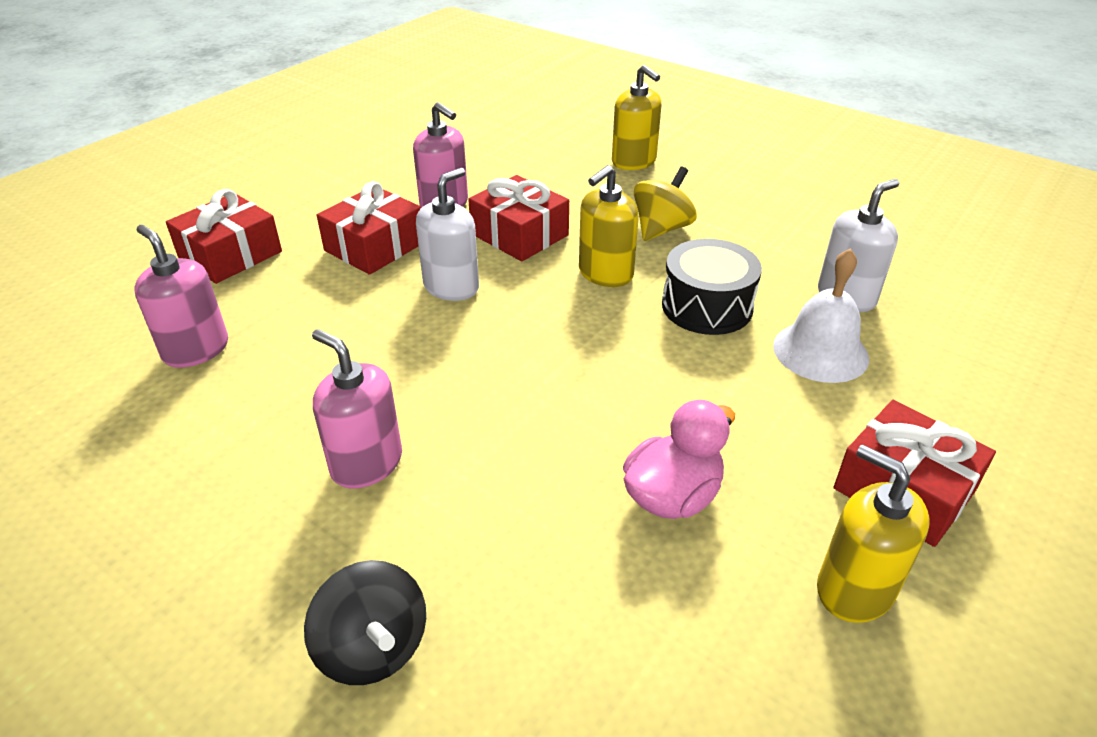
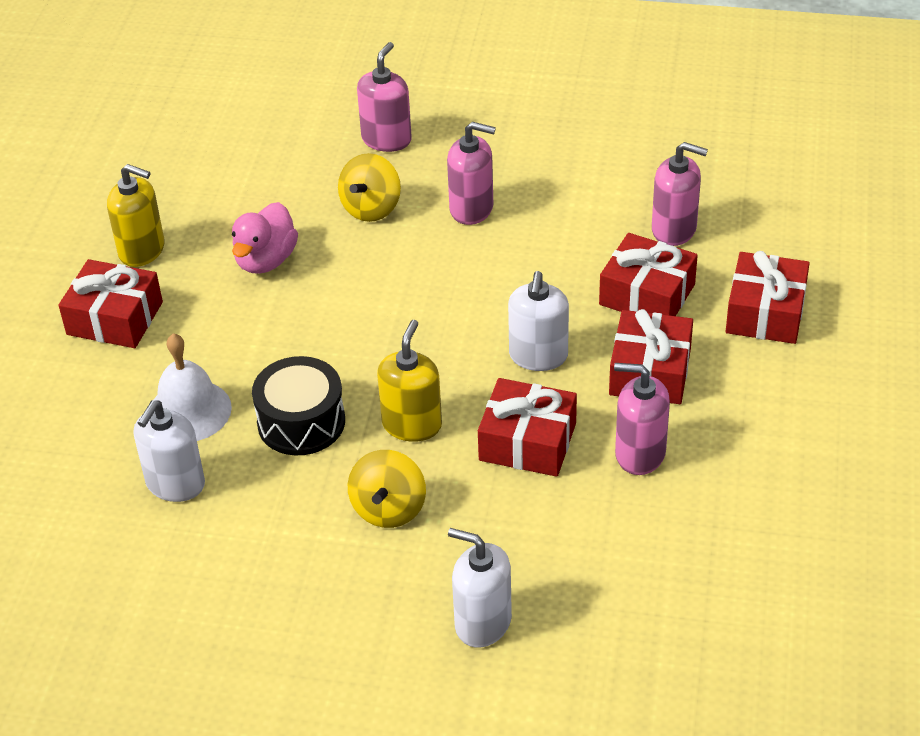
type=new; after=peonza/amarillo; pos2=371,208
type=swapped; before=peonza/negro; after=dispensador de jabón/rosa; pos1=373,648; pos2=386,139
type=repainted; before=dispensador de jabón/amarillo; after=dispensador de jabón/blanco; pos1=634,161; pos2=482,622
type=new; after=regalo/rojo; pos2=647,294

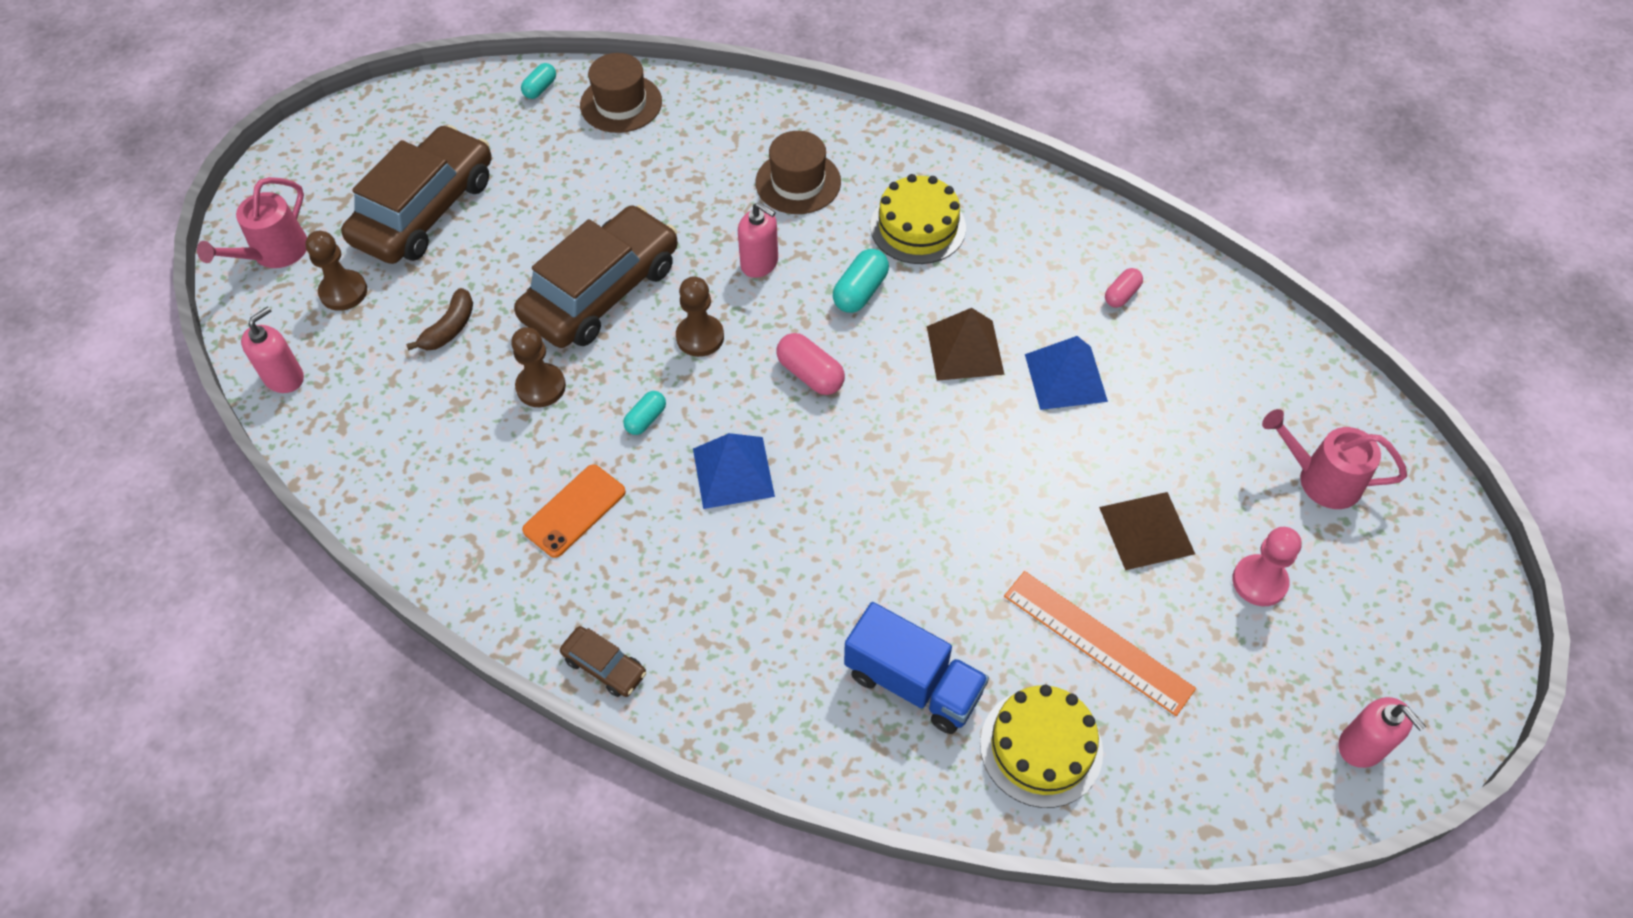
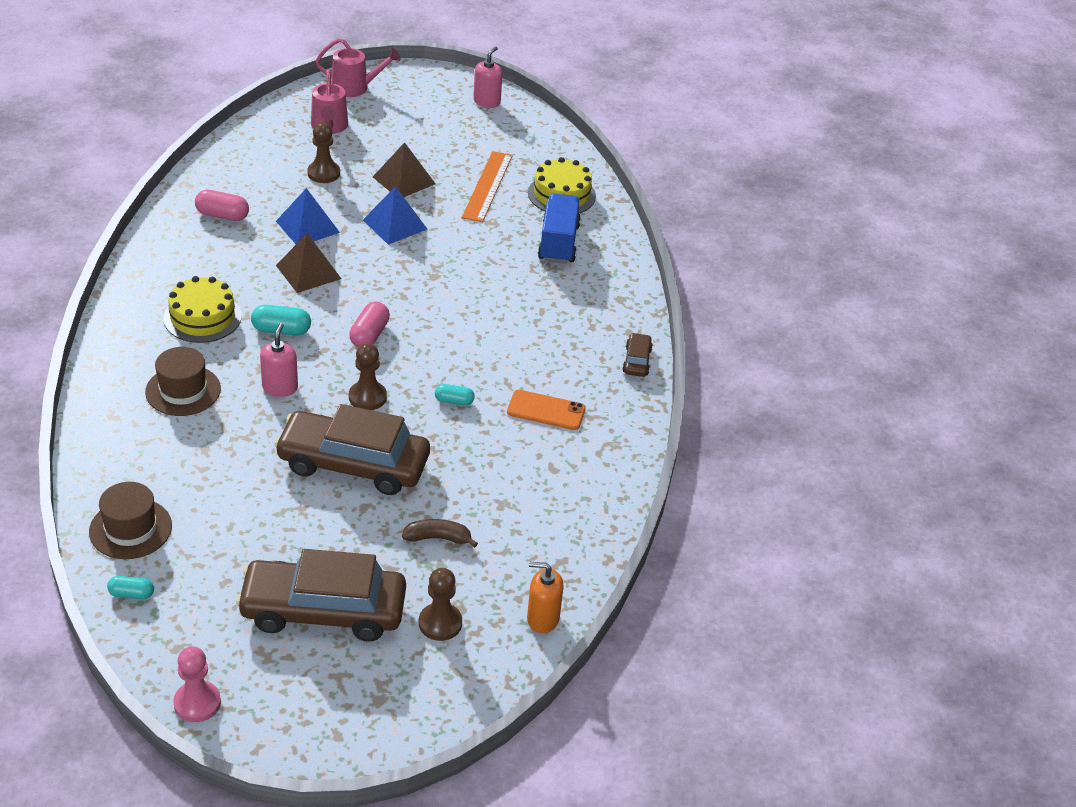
type=shifted; before=peón/rosa; pos1=1259,581; pos2=197,703
type=scaled; before=cápsula/rosa; pos1=1121,295; pos2=222,215; scale=1.55
type=shifted; before=peón/marrón; pos1=541,387; pos2=323,173
type=shifted; before=regadera/rosa; pos1=274,253; pos2=355,87
type=shifted; before=pirámide/azul; pos1=733,472; pos2=395,224
type=repainted; before=dispensador de jabón/rosa; after=dispensador de jabón/naranja; pos1=284,377; pos2=542,618

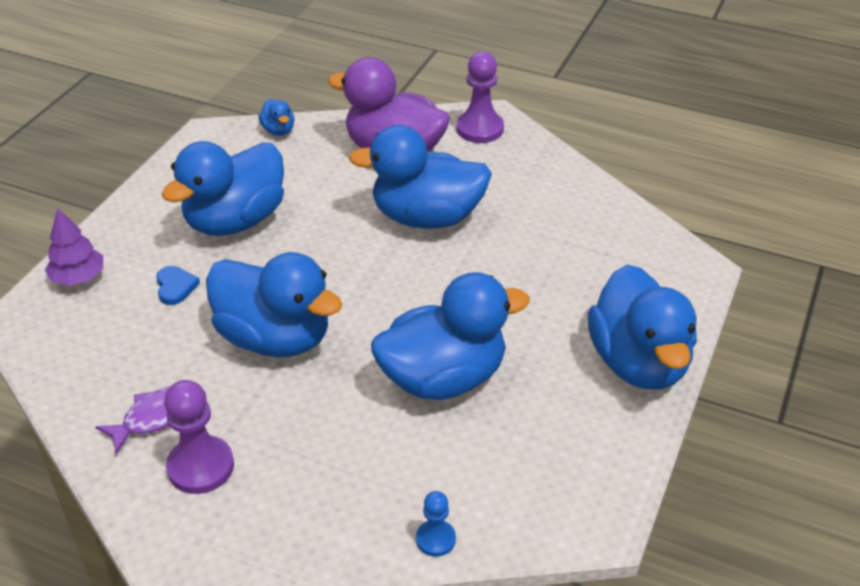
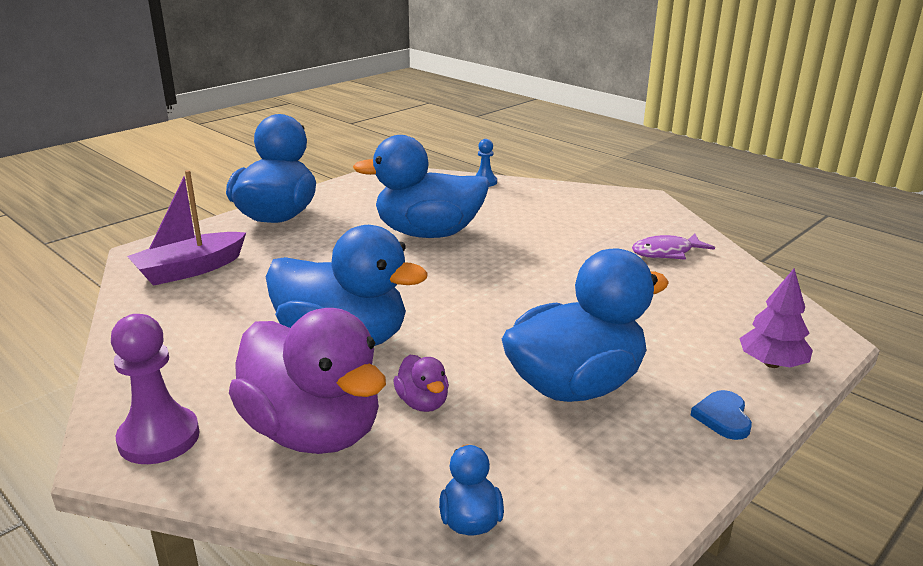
type=new; after=barco/morado; pos2=190,270
type=new; after=pato/morado; pos2=423,403
type=shifted; before=corazón/azul; pos1=175,287; pos2=723,417
type=gone; before=peón/morado; pos1=200,467
type=gone; before=pato/azul; pos1=275,338

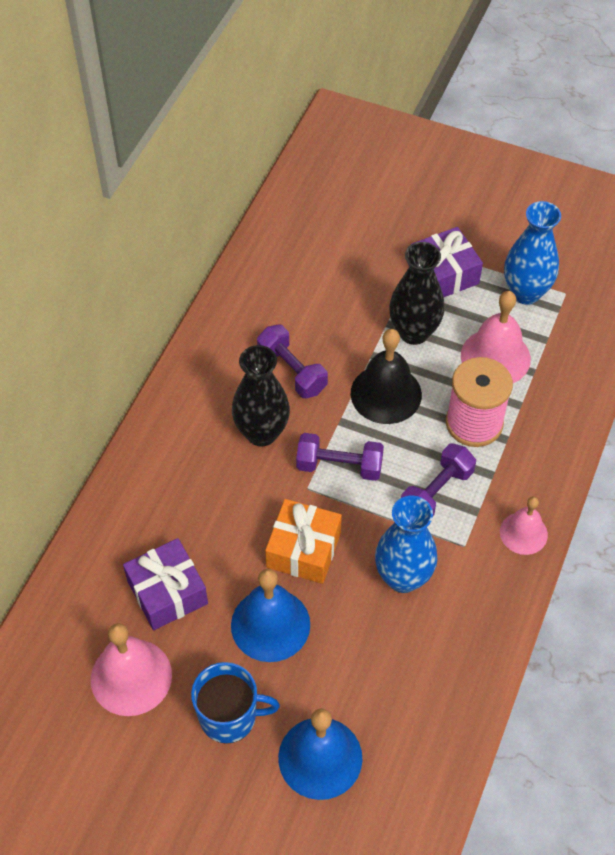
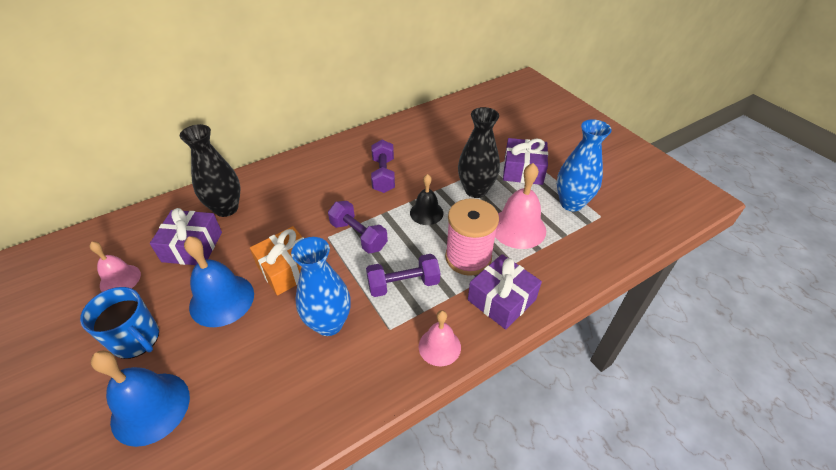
type=scaled; before=campana/rosa; pos1=131,677; pos2=120,279; scale=0.63
type=shifted; before=florero/negro; pos1=262,433; pos2=226,208
type=scaled; before=campana/negro; pos1=386,394; pos2=426,213; scale=0.63
type=new; after=regalo/morado; pos2=501,300

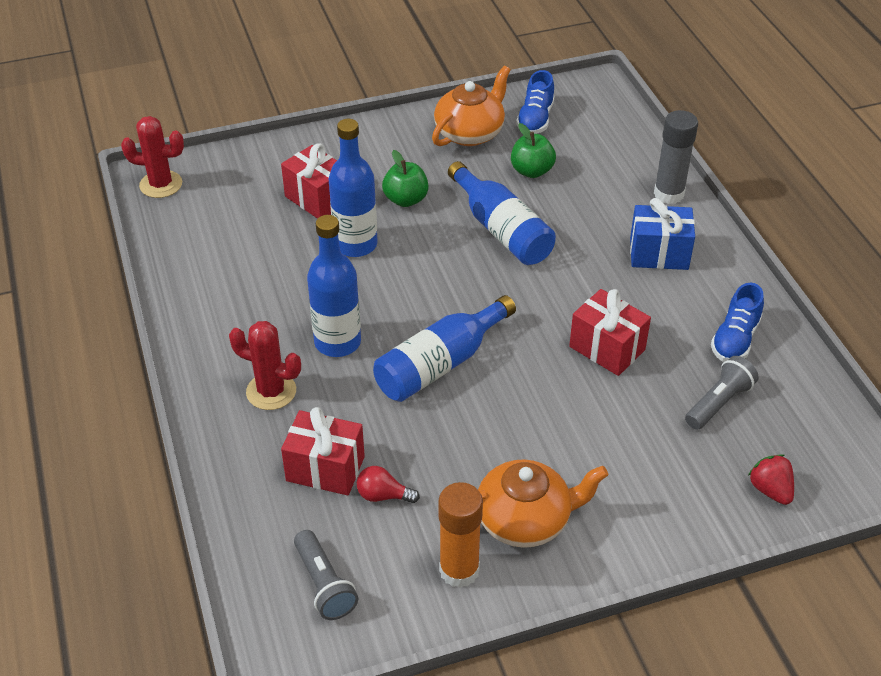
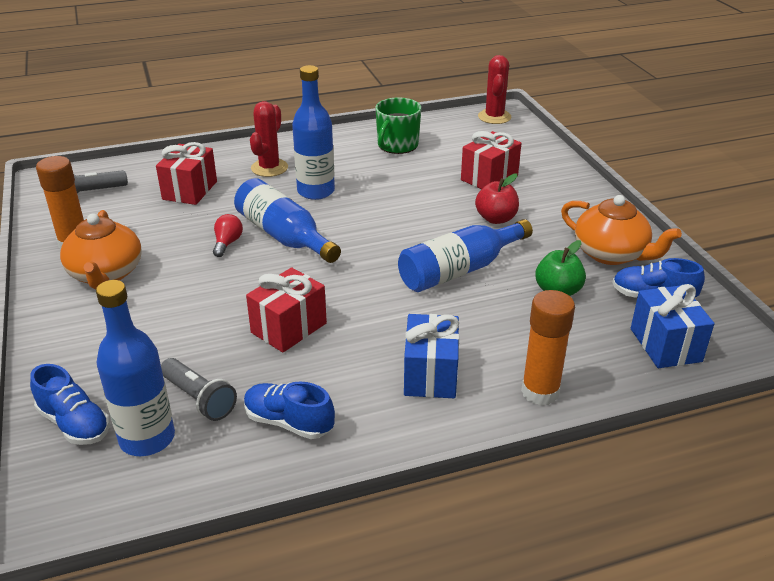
type=swapped; before=fresa/rojo; after=zapato/azul; pos1=770,490; pos2=75,424
type=shifted; before=botella/azul; pos1=355,244; pos2=147,438
type=shifted; before=bombilla/rojo; pos1=383,495; pos2=227,243
type=new; after=taza/verde; pos2=397,145
type=repainted; before=manzana/verde; after=manzana/rojo; pos1=406,199; pos2=496,218
type=repainted; before=barra de pegamento/gris; after=barra de pegamento/naranja; pos1=669,194; pos2=540,392
type=new; after=regalo/azul; pos2=665,345

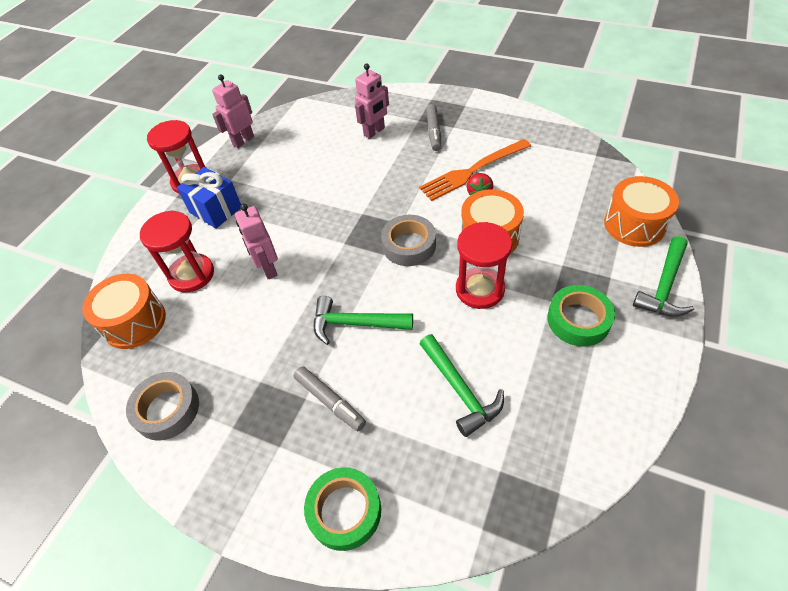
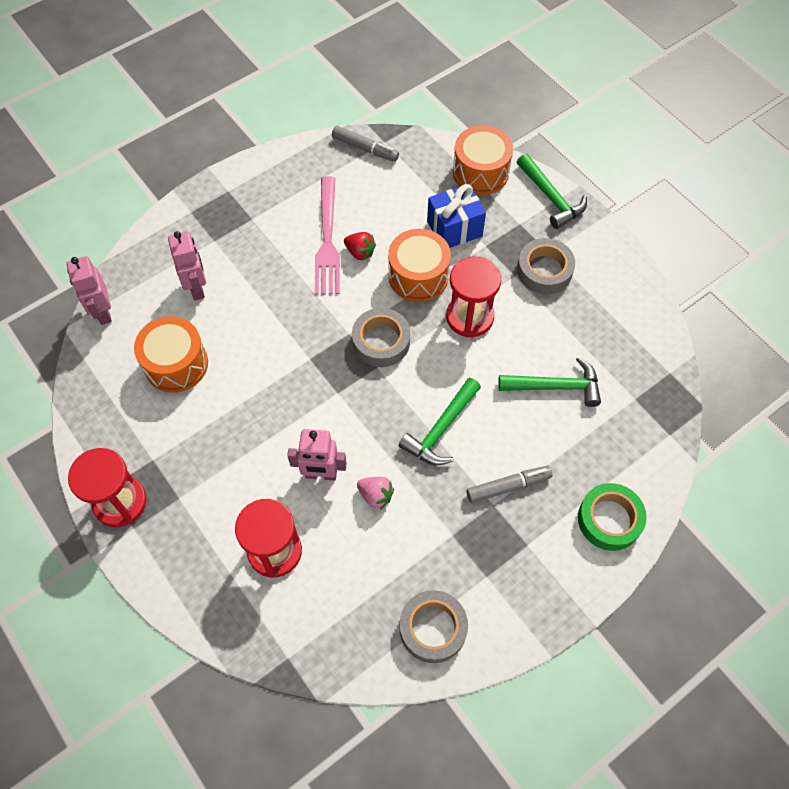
type=shifted; before=robot/rosa; pos1=243,141; pos2=103,312
type=shifted; before=tambor/naranja; pos1=134,322; pos2=176,364
type=repainted; before=tenedor/naranja; after=tenedor/rosa; pos1=472,171; pos2=327,240
type=shifted; before=rotulador/gris; pos1=433,132; pos2=365,148
type=new; after=fresa/rosa; pos2=376,496
type=shifted; before=regalo/azul; pos1=215,210; pos2=454,229
type=repainted; before=cinta adhesiva/verde; after=cinta adhesiva/gris; pos1=578,320; pos2=544,270

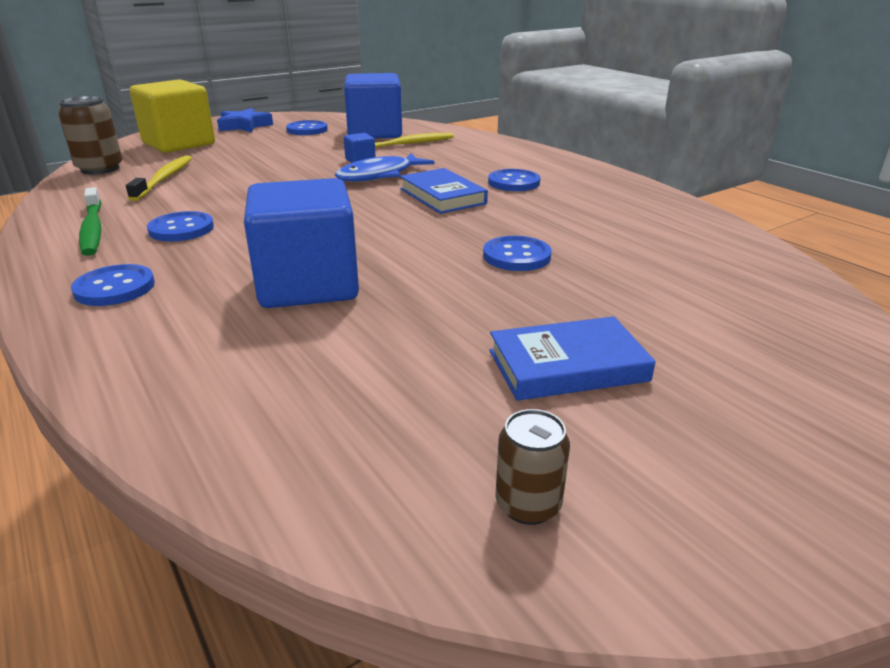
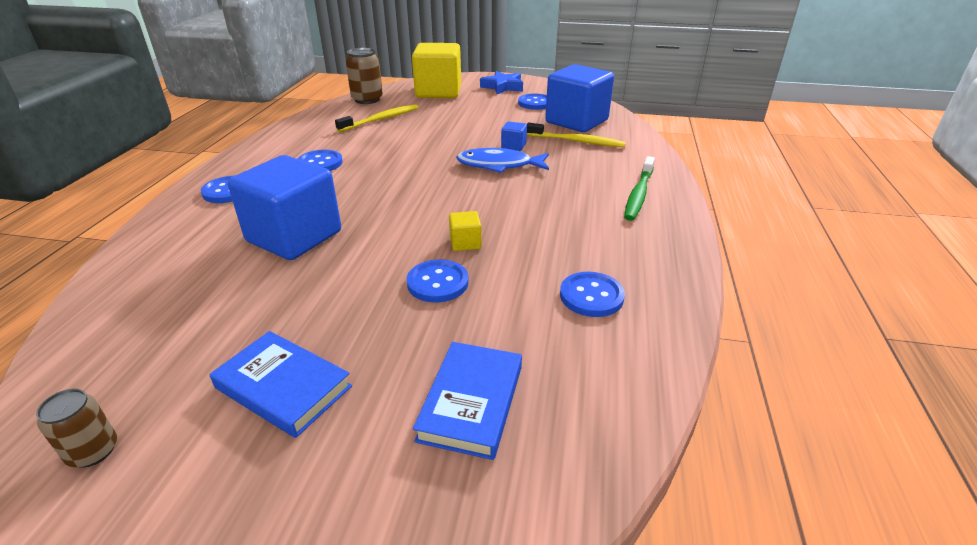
type=shifted; before=libro/azul; pos1=442,196; pos2=471,402
type=new; after=cubo/amarillo; pos2=465,243
type=shifted; before=botón/azul; pos1=513,182; pos2=591,296
type=shifted; before=cepillo de dientes/verde; pos1=92,229; pos2=638,194

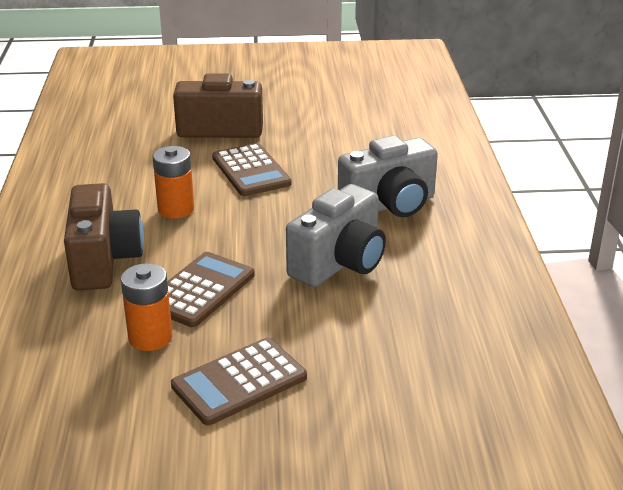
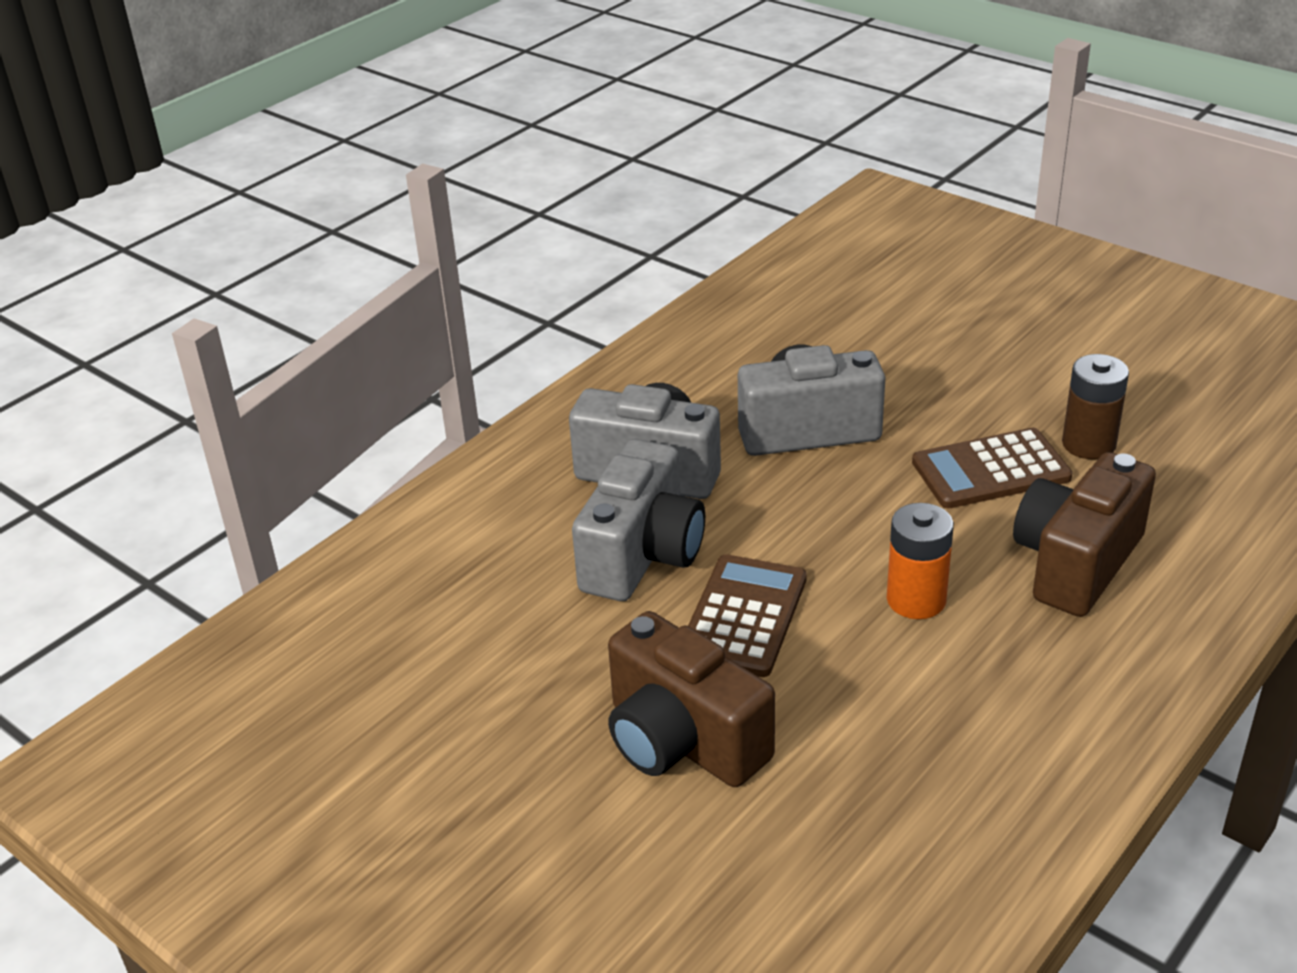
type=new; after=cámara/gris; pos2=642,555
type=repainted; before=pila/naranja; after=pila/marrón; pos1=150,337; pos2=1088,444
type=gone; before=calculadora/marrón; pos1=239,382

